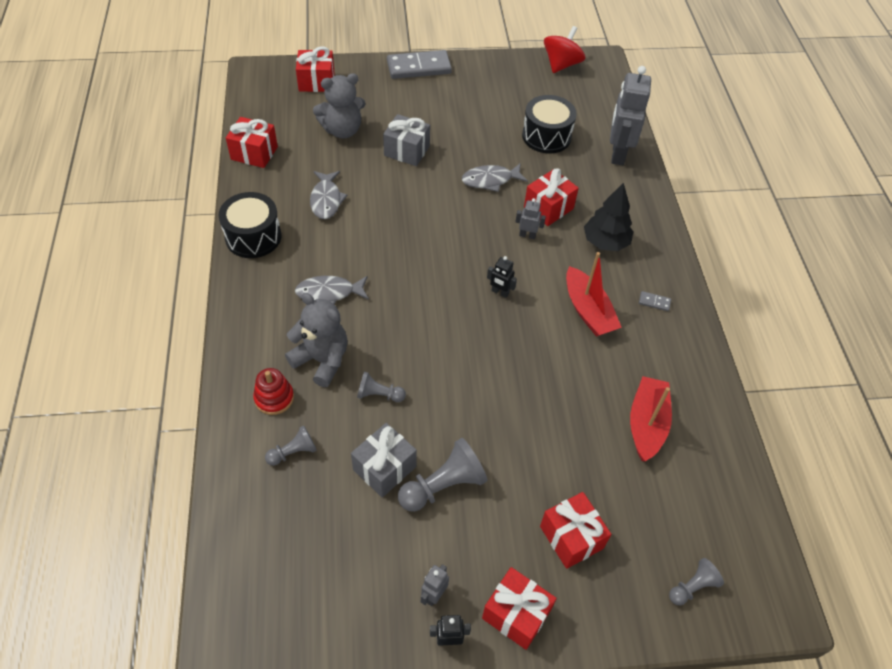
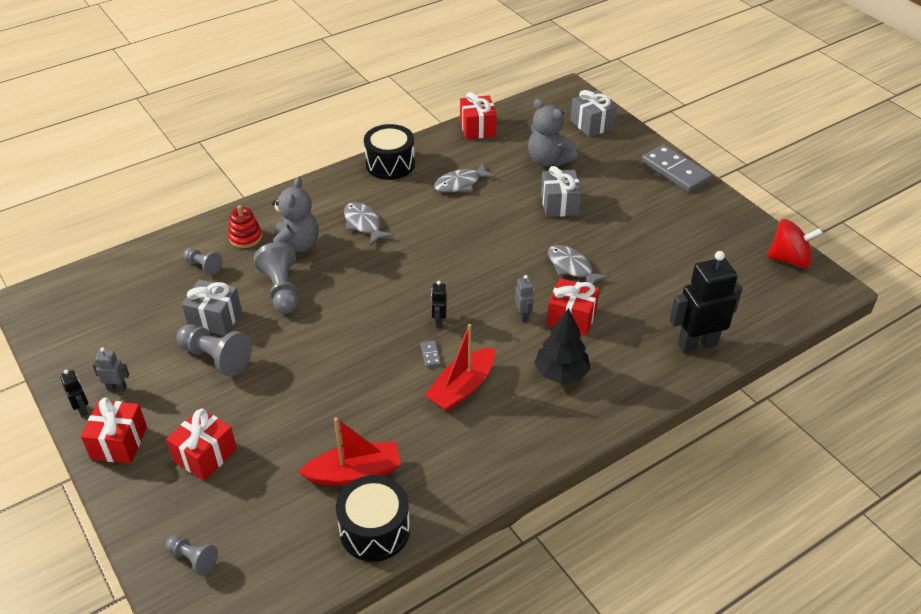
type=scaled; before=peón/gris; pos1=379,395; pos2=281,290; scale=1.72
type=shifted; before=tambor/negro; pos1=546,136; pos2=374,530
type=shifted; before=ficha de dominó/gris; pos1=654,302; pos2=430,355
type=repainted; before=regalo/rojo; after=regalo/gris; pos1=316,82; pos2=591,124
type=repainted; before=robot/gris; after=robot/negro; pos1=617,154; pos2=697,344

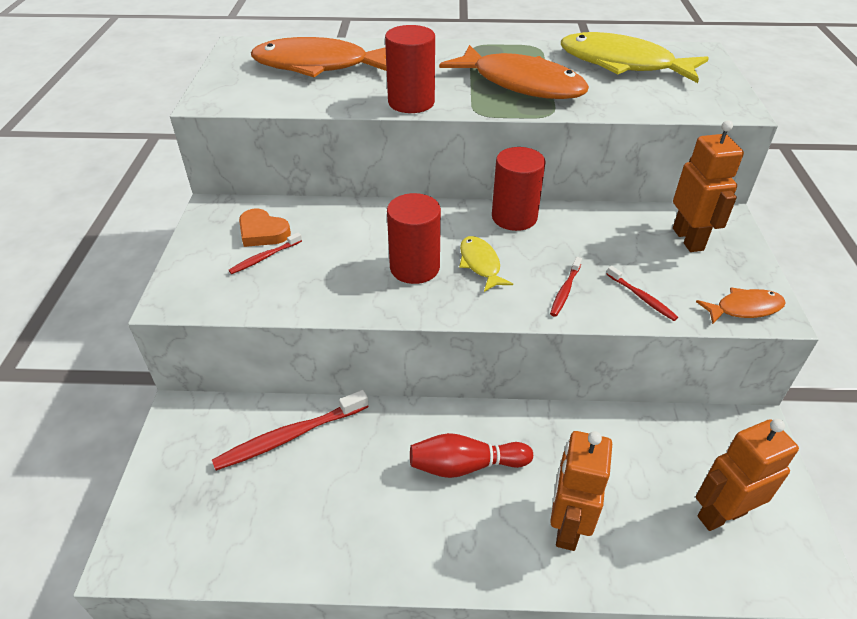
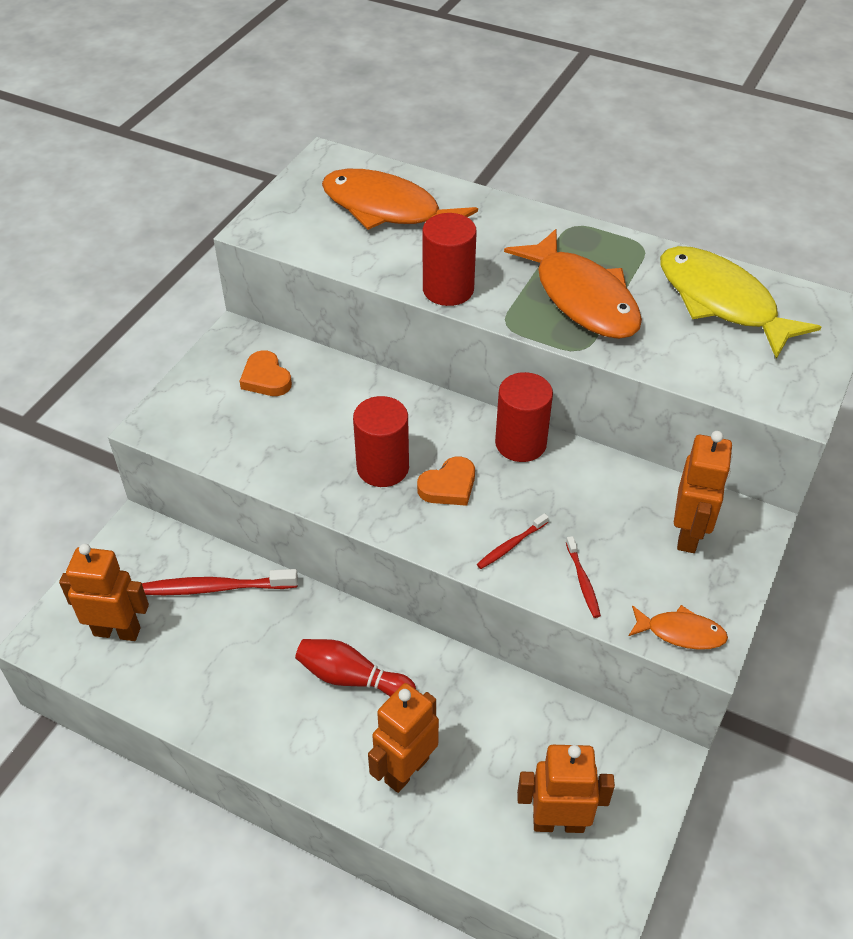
type=new; after=robot/naranja; pos2=117,631
type=swapped; before=pez/amarillo; after=corazón/naranja; pos1=480,264; pos2=448,486
type=gone; before=cepillo de dientes/rojo; pos1=264,257

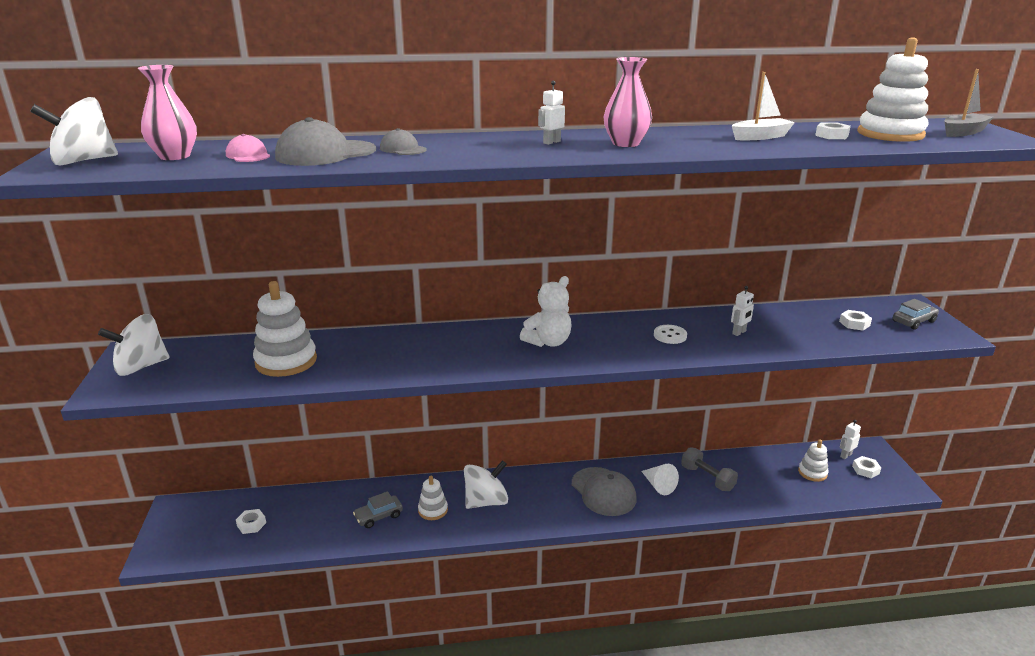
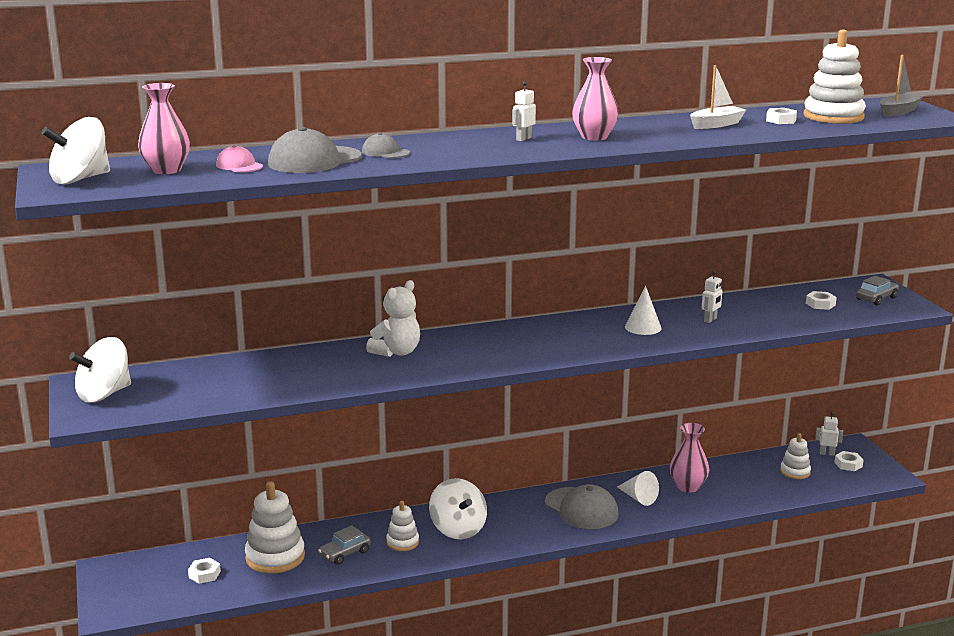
type=shifted; before=juguete apilable/blanco; pos1=286,361; pos2=275,557
type=shifted; before=osito/blanco; pos1=548,342; pos2=396,352
type=rotated; before=peonza/blanco; pos1=486,501; pos2=458,529; turn=105
type=swapped; before=botón/blanco; after=cono/blanco; pos1=670,335; pos2=643,327
type=swapped; before=mancuerna/gris; after=florero/rosa; pos1=707,478; pos2=688,487
type=rotated; before=robot/blanco; pos1=845,455; pos2=827,453; turn=60

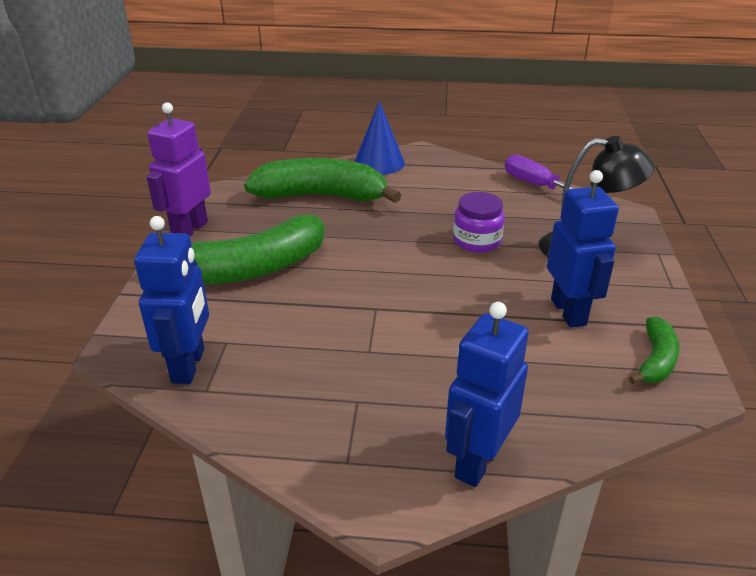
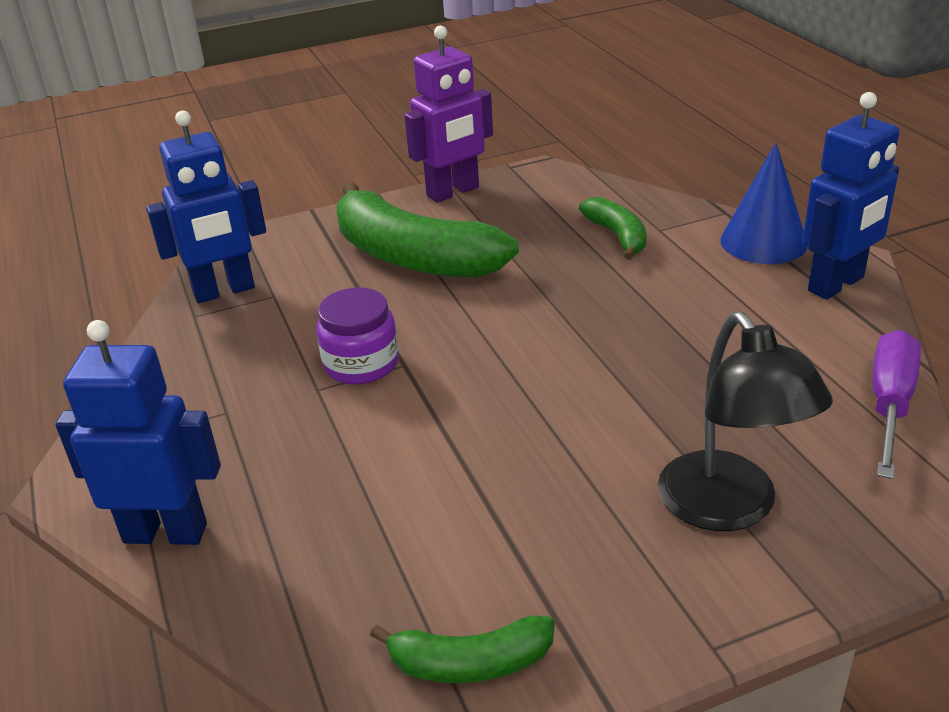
type=shifted; before=tarro/morado; pos1=477,241; pos2=361,364
type=rotated; before=robot/morado; pos1=189,230; pos2=453,192; turn=150
type=scaled; before=plátano/verde; pos1=321,196; pos2=617,236; scale=0.5
type=shifted; before=robot/azul; pos1=569,312; pos2=836,284

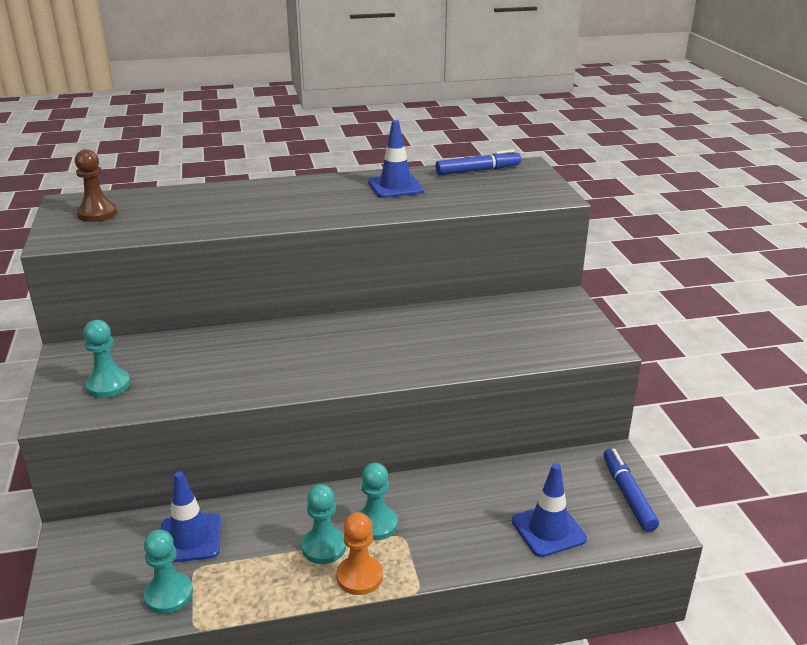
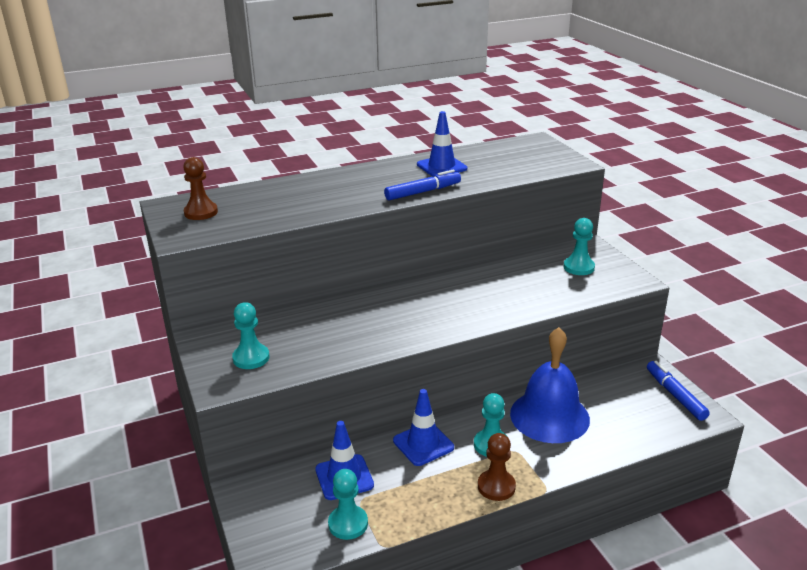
type=shifted; before=rotulador/azul; pos1=478,170; pos2=423,192
type=shifted; before=cono de tráfico/azul; pos1=548,530; pos2=423,444
type=repainted; before=peón/naranja; after=peón/marrón; pos1=359,577; pos2=496,486
type=new; after=campana/azul; pos2=549,416
type=shifted; before=peón/turquesa; pos1=324,547; pos2=578,267

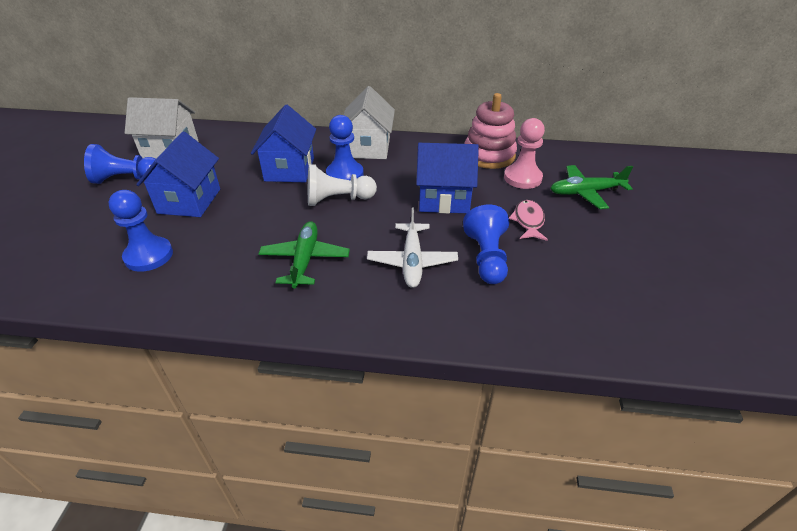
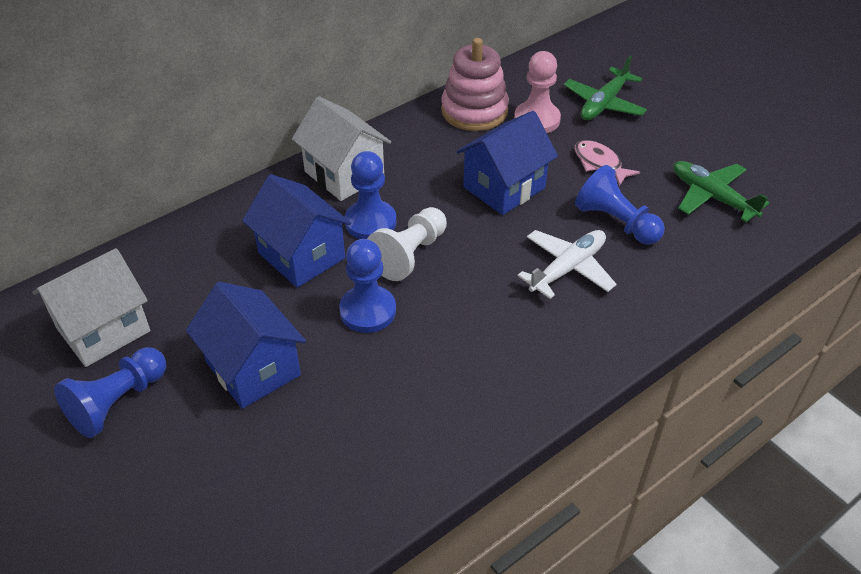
type=shifted; before=peón/azul; pos1=149,256; pos2=368,311
type=rotated; before=avión/blanco; pos1=412,261; pos2=568,268; turn=-90
type=shifted; before=avión/verde; pos1=305,259; pos2=711,197

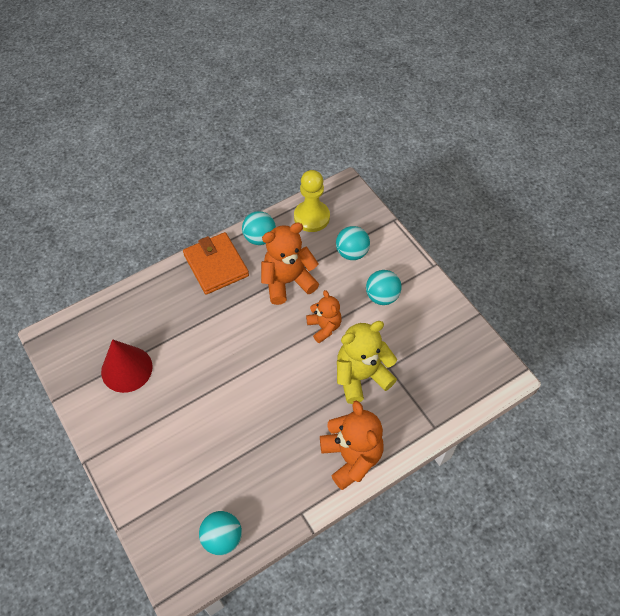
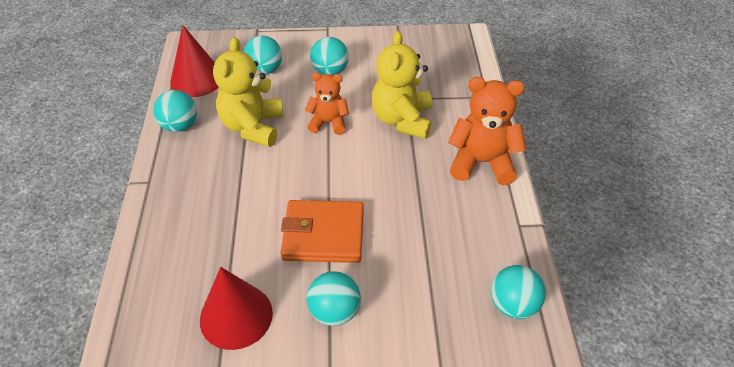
type=swapped; before=peón/amarillo; after=cono/rojo; pos1=311,217; pos2=197,79
type=repainted; before=osito/naranja; after=osito/amarillo; pos1=287,281; pos2=253,127
type=shifted; before=cartera/naranja; pos1=216,265; pos2=323,234
type=new; after=pelota/turquesa; pos2=334,311

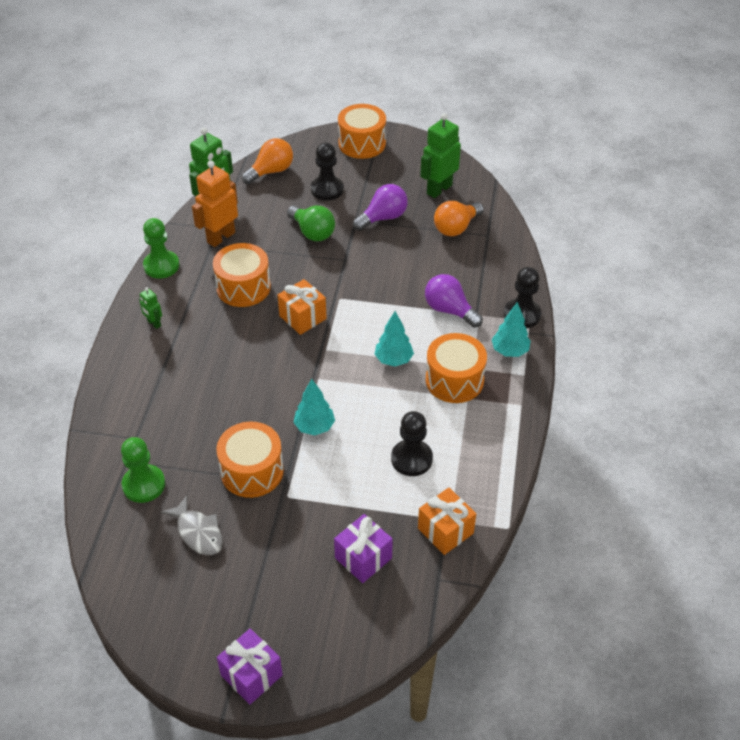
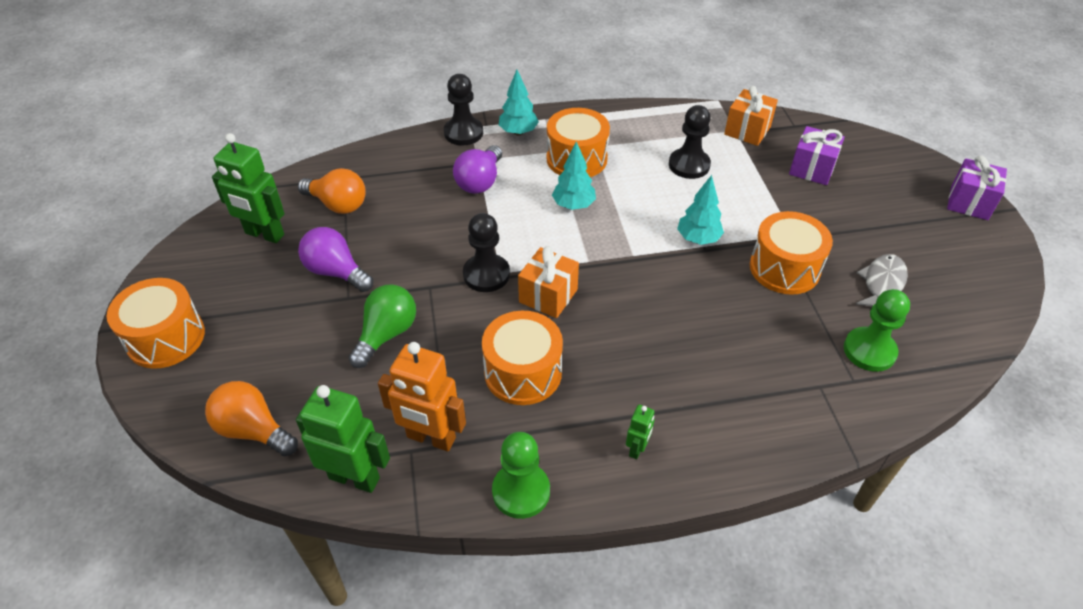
type=shifted; before=peón/negro; pos1=327,189; pos2=486,274

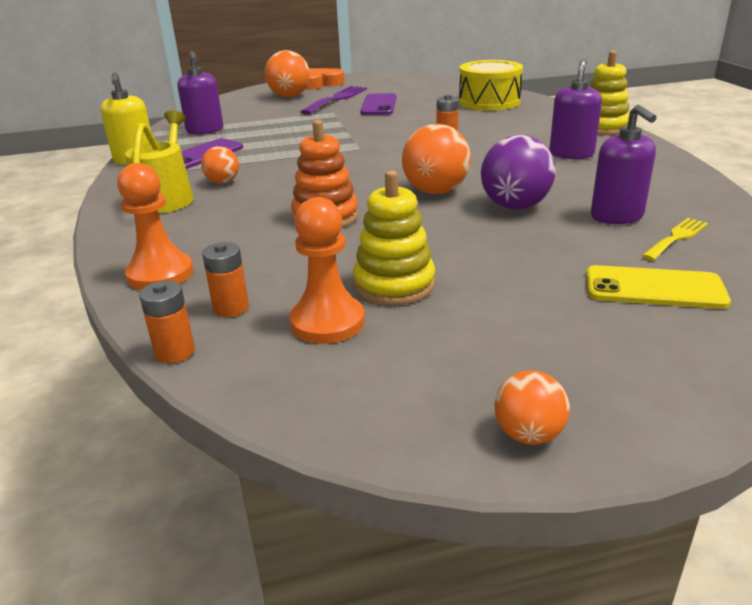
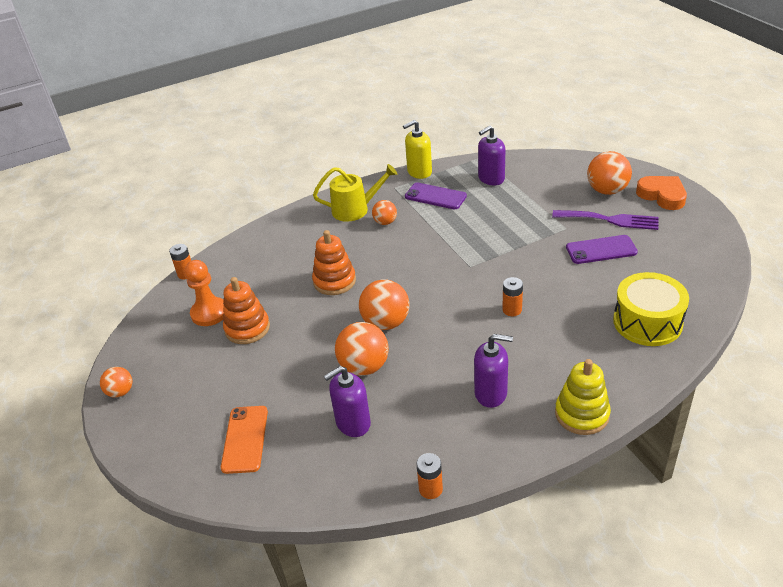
type=repainted; before=móvil/amarillo; after=móvil/naranja; pos1=654,288; pos2=245,439
type=repainted; before=juguete apilable/amarillo; after=juguete apilable/naranja; pos1=394,285; pos2=247,328
type=repainted; before=pelota/morado; after=pelota/naranja; pos1=515,206; pos2=364,367
type=shifted; before=pila/naranja; pos1=231,308; pos2=430,489
type=gone; before=peón/naranja; pos1=160,274
type=gone; before=tenedor/amarillo; pos1=676,237

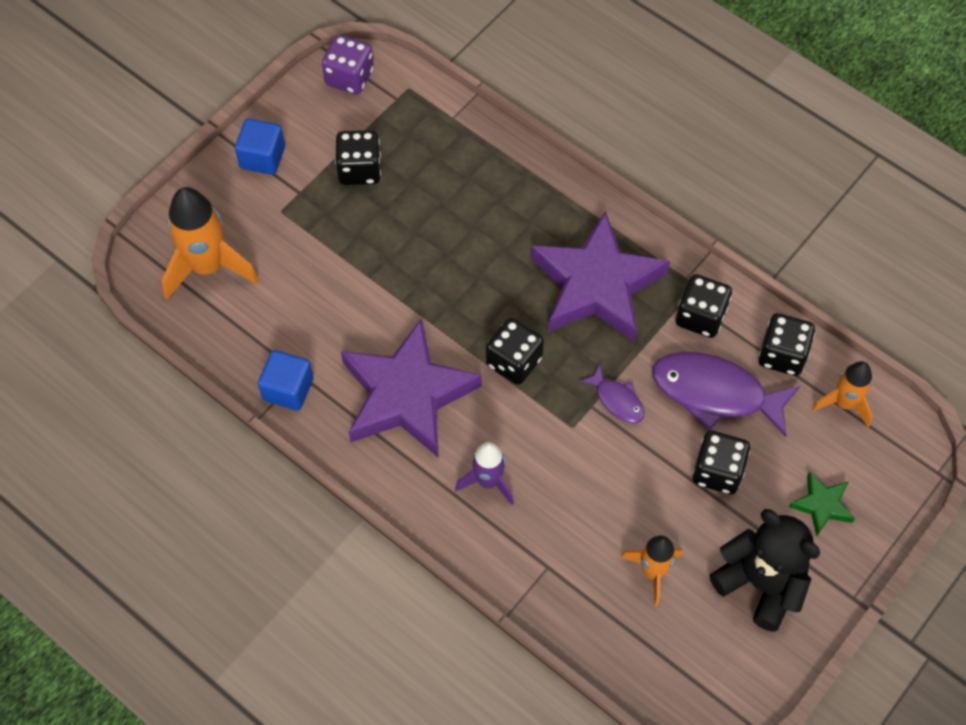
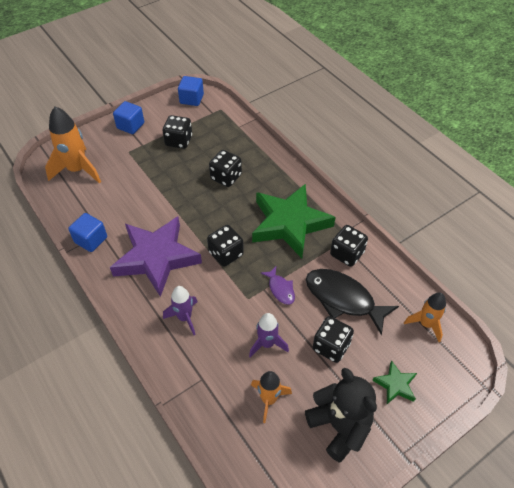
type=swapped; before=dado/morado; after=cubo/azul; pos1=349,77; pos2=191,99
type=shifted; before=dado/negro; pos1=782,355; pos2=226,177
type=new; after=cohete/morado; pos2=267,344
type=repainted; before=estrella/morado; after=estrella/verde; pos1=597,285; pos2=289,223
type=repainted; before=pez/morado; after=pez/negro; pos1=715,393; pos2=343,299

